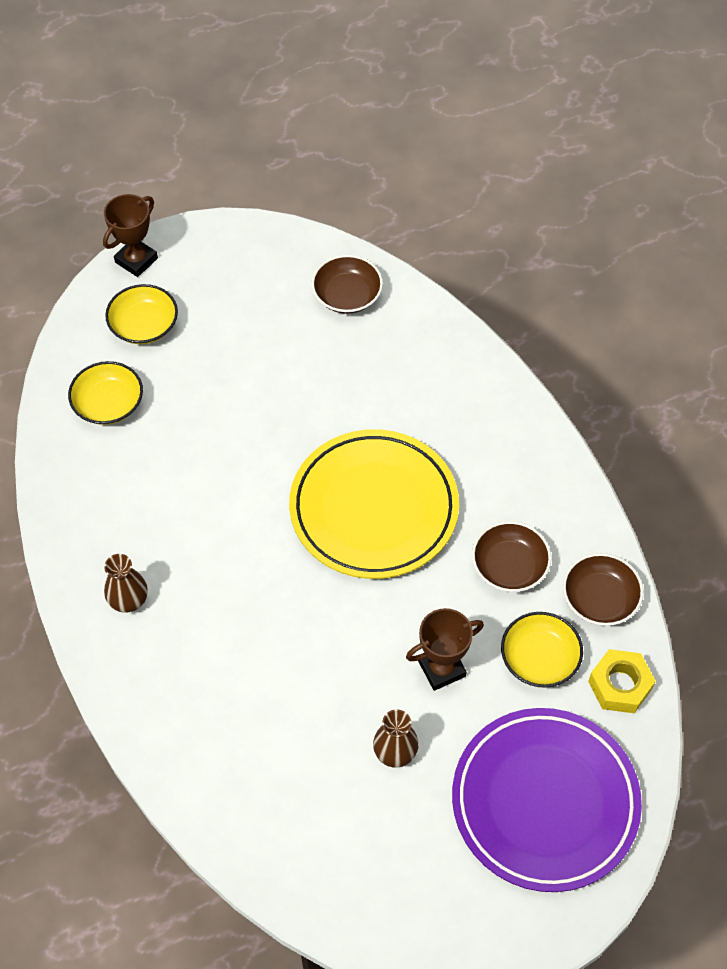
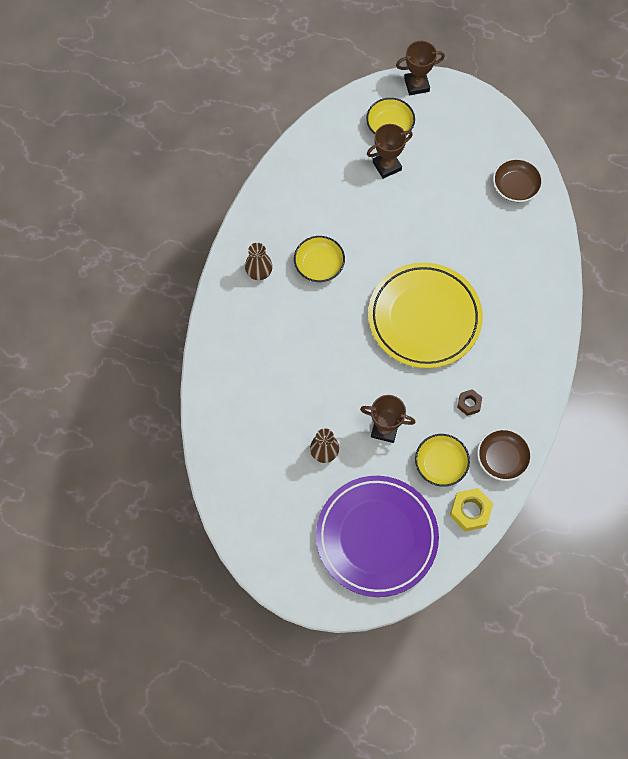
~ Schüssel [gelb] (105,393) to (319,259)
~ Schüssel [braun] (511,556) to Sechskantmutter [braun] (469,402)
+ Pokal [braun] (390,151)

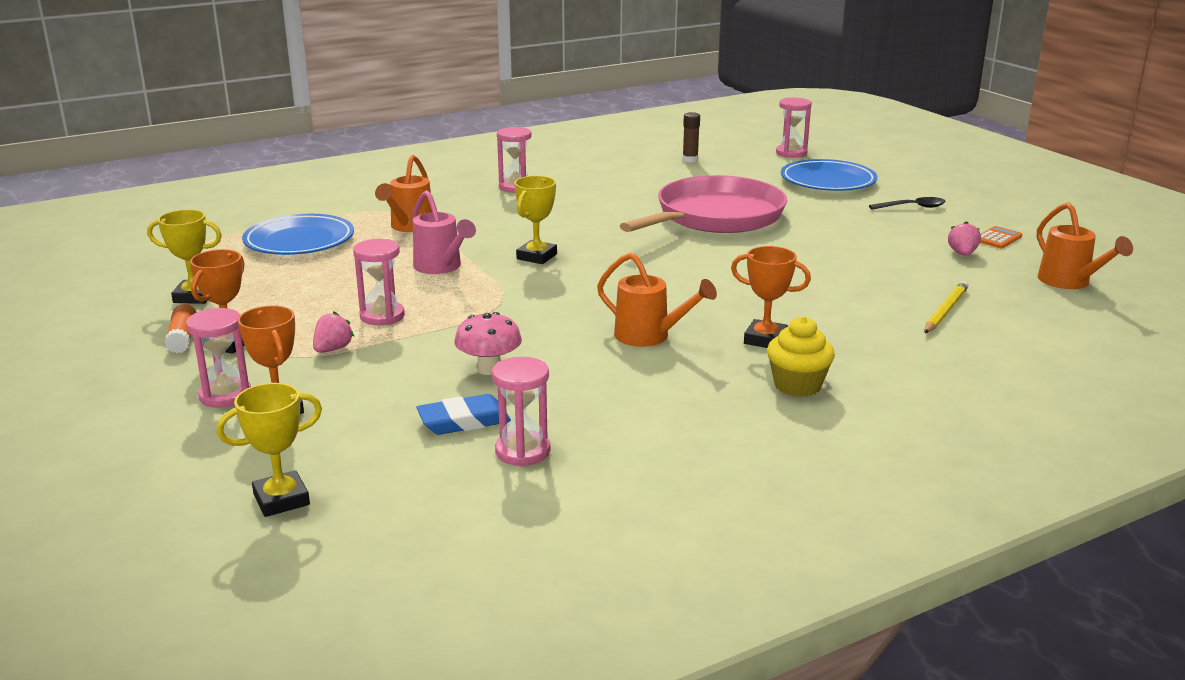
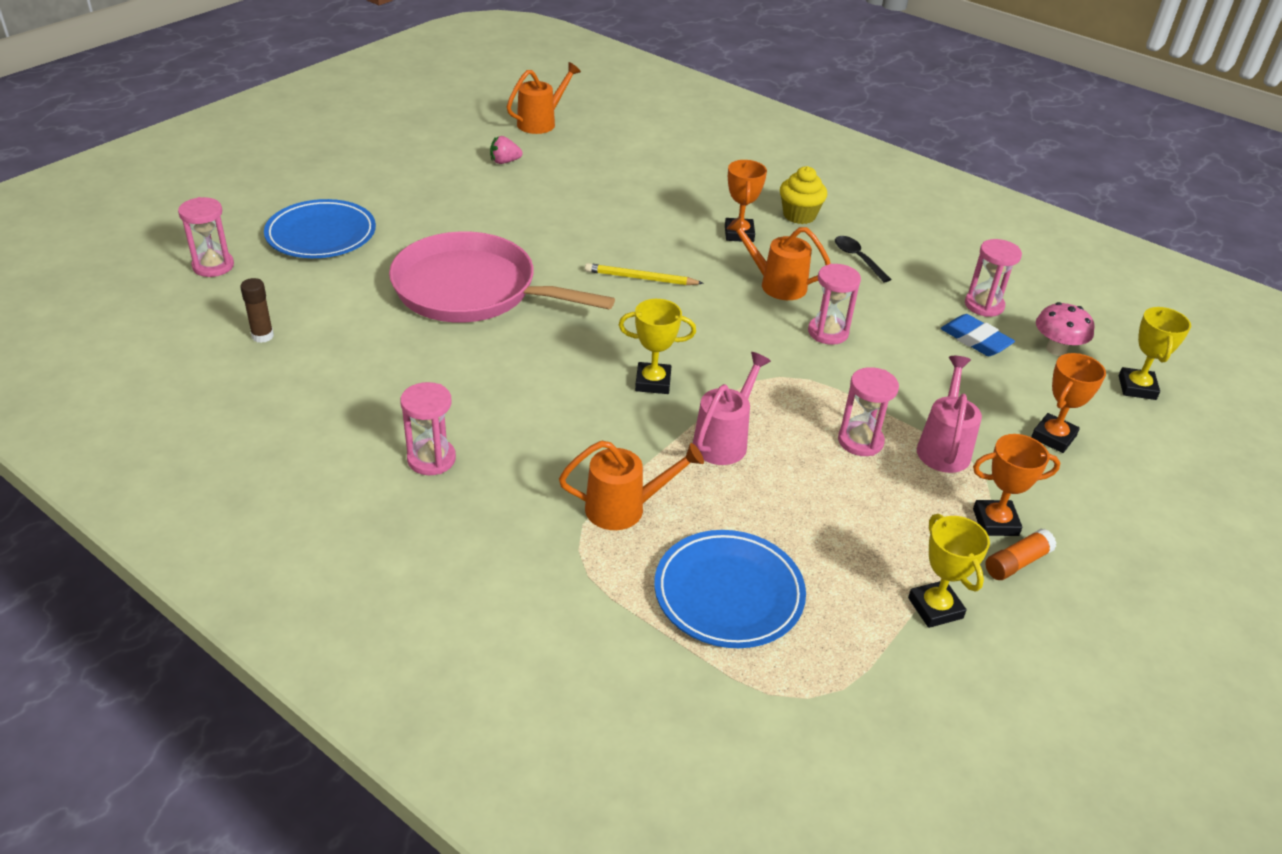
~ Löffel [schwarz] (907,203) to (863,259)
- Taschenrechner [orange] (1001,237)
~ Gießkanne [orange] (657,299) = (778,258) 75 degrees counterclockwise
~ Bleistift [gelb] (946,307) to (644,274)
~ Sanduhr [rosa] (218,358) to (834,304)
~ Erdbeere [rosa] (334,332) to Gießkanne [rosa] (949,414)
~ Pilz [rosa] (488,343) to (1065,329)
~ Pokal [gelb] (269,450) = (1155,353) 60 degrees clockwise

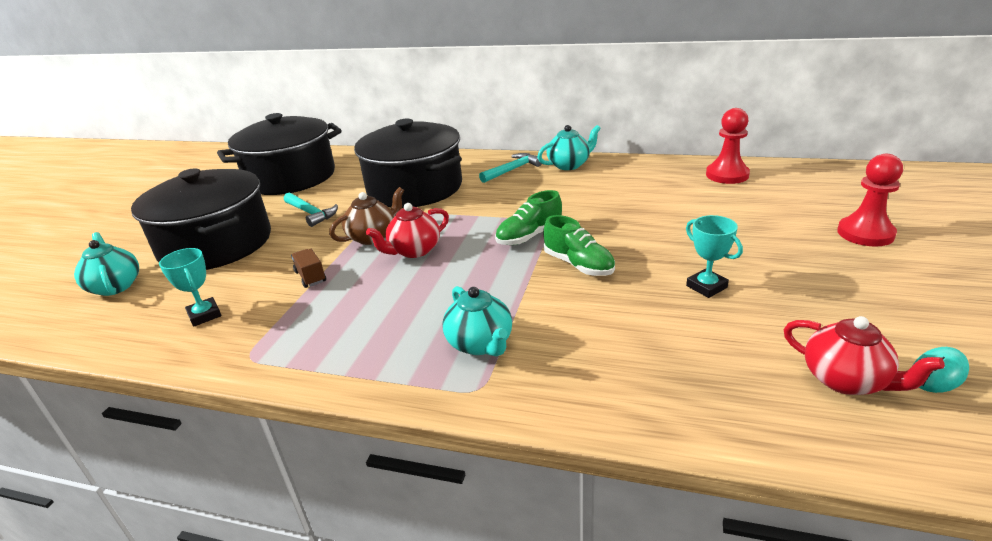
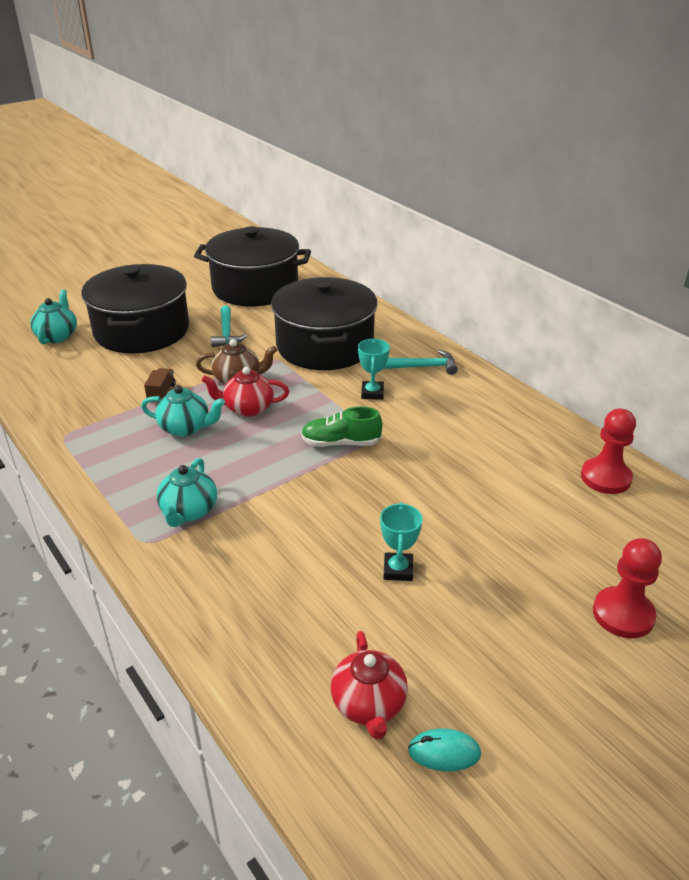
~ Teekanne [türkis] (569,147) to (183,411)
- Schuh [grün] (579,245)
~ Pokal [türkis] (190,287) to (374,369)

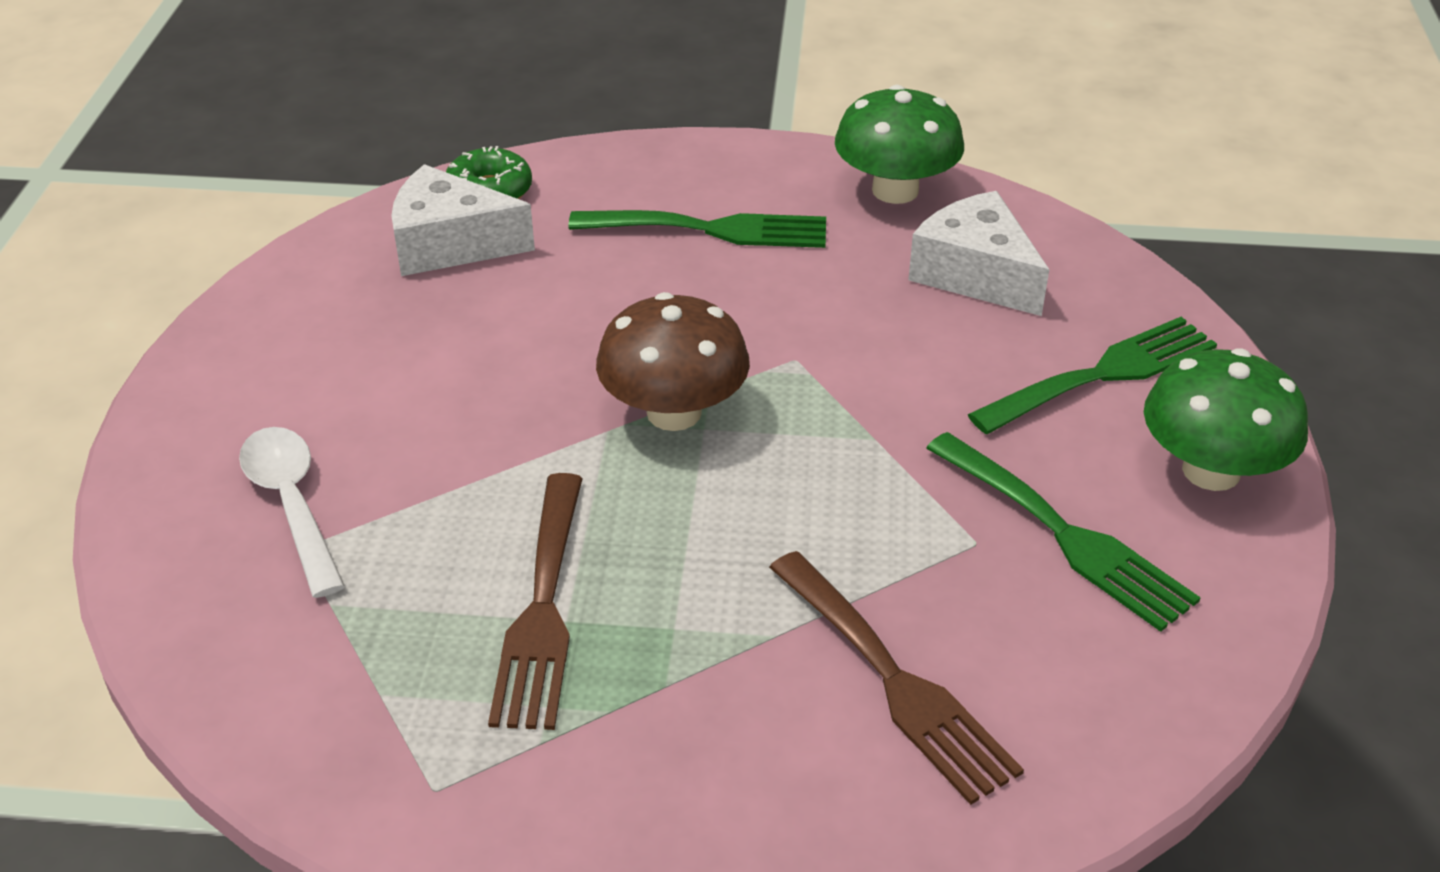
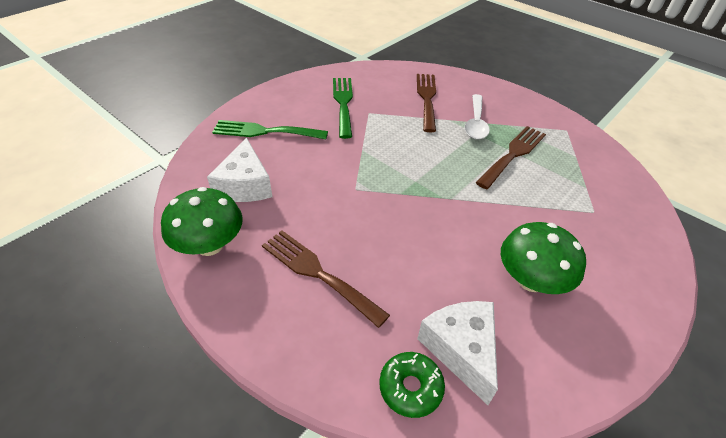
~ Käse [weiß] (463,220) = (457,353) 150 degrees counterclockwise
~ Gabel [grün] (697,229) to Gabel [braun] (326,279)
- Pilz [braun] (673,361)
~ Pilz [grün] (1226,419) to (543,258)
~ Löffel [weiß] (292,512) to (477,117)

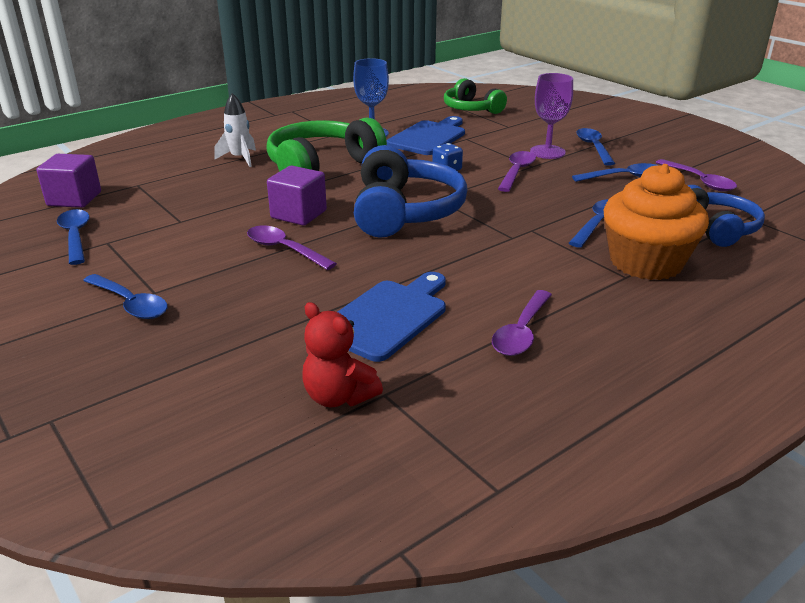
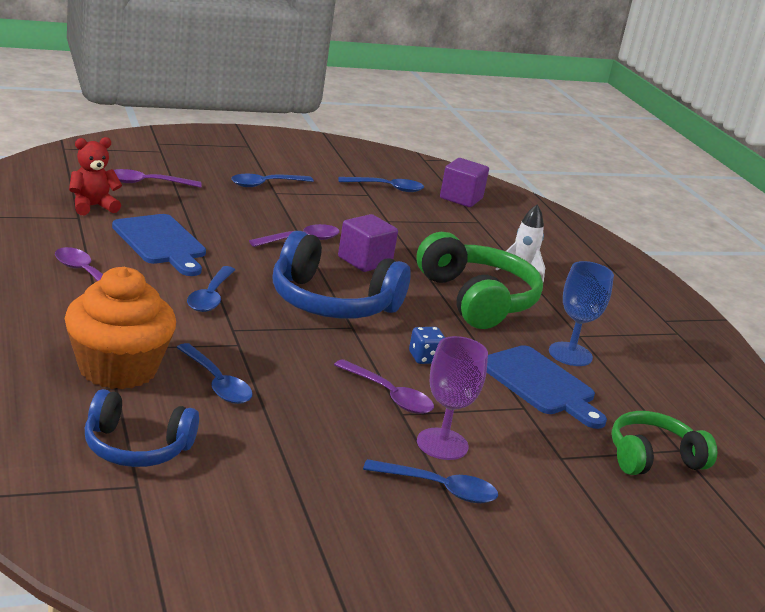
~ Löffel [lila] (696,175) to (158,178)
~ Löffel [blau] (614,172) to (211,289)

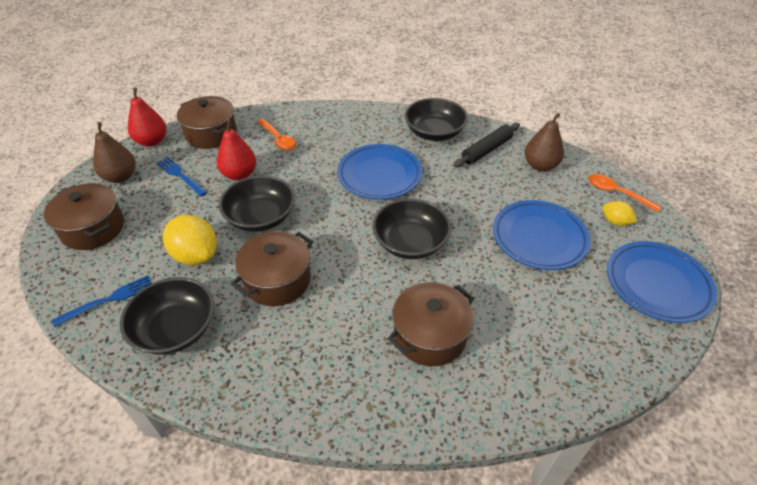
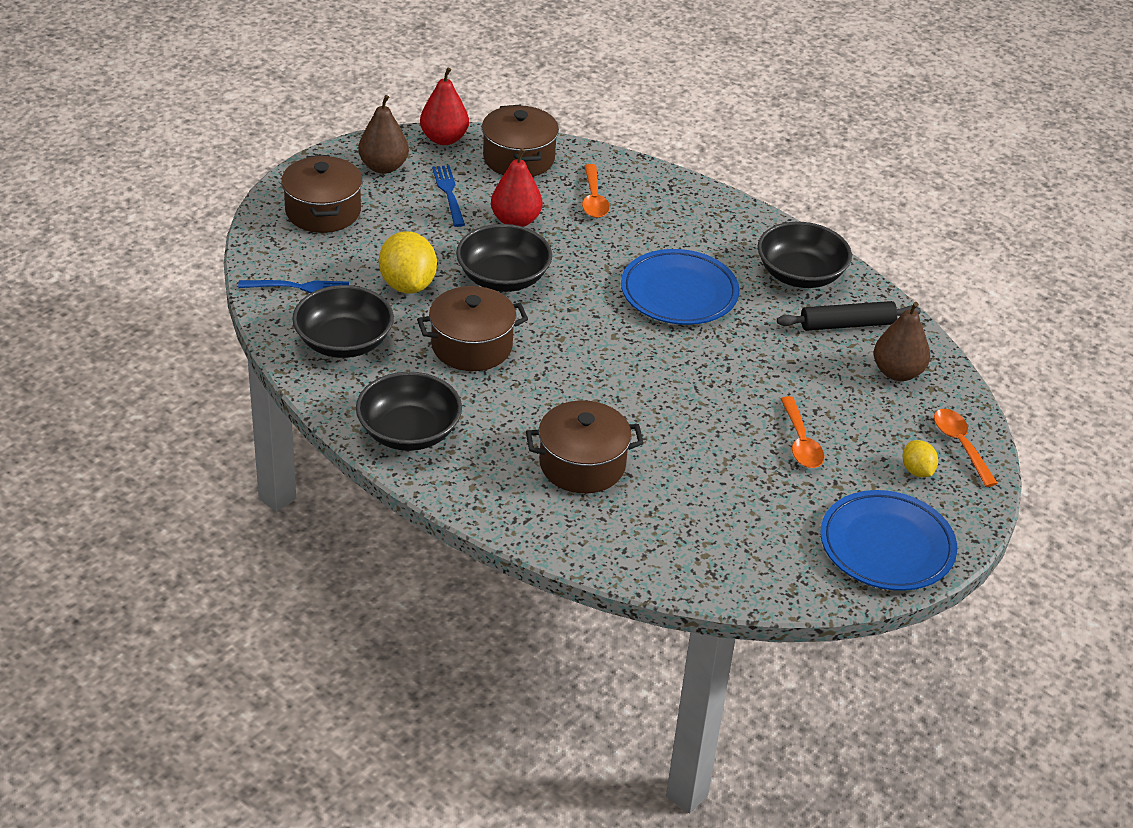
~ Schüssel [schwarz] (411,229) to (409,411)
~ Teller [blau] (541,235) to Löffel [orange] (803,432)

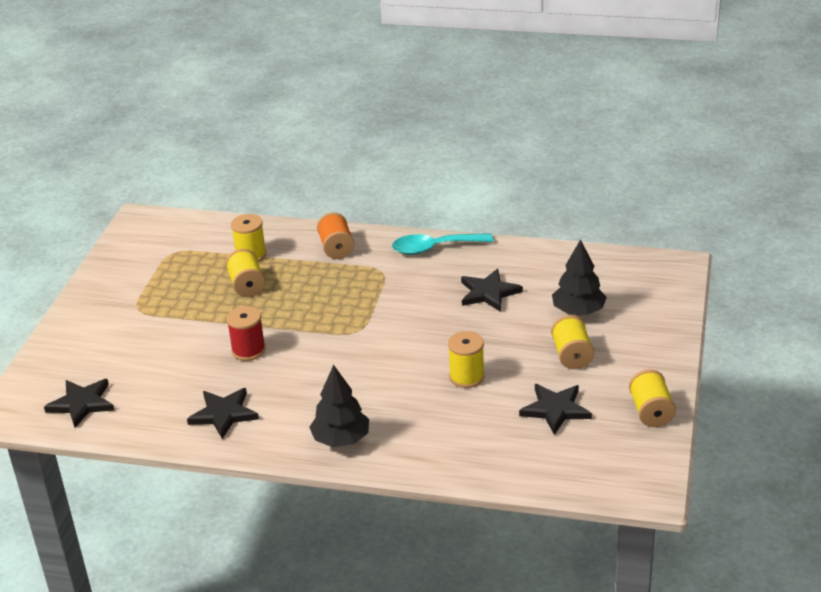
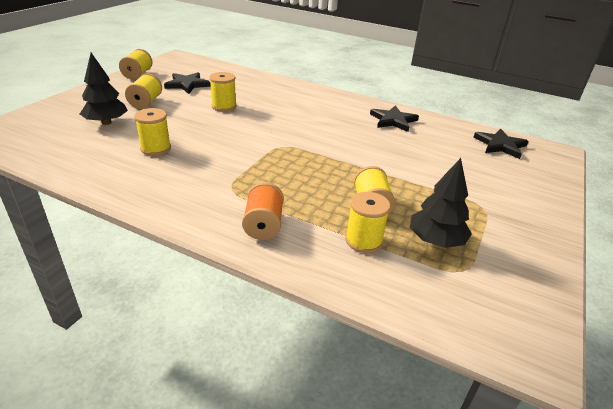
- Löffel [türkis] (443,244)
~ Stern [schwarz] (492,290) to Garnrolle [gelb] (152,132)
- Garnrolle [rot] (246,333)
~ Baum [schwarz] (339,406) to (441,203)

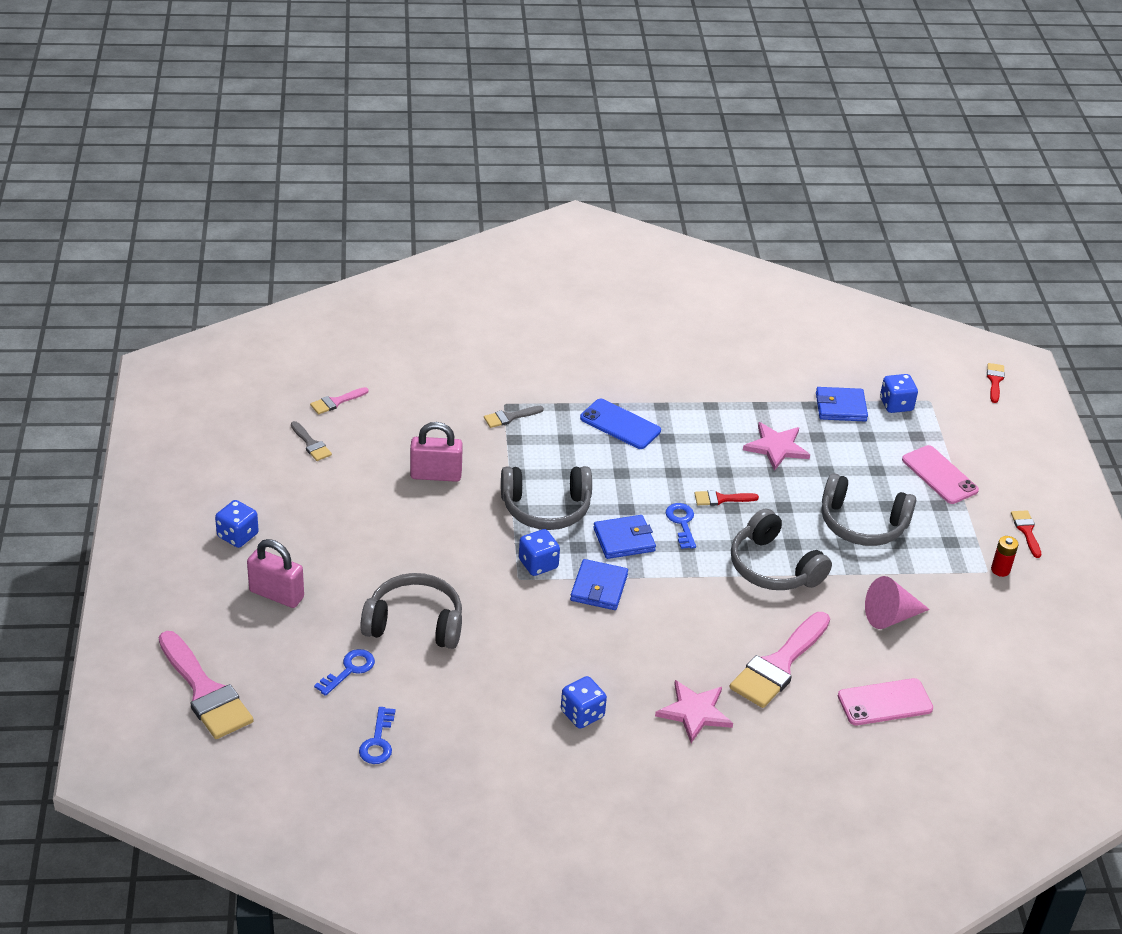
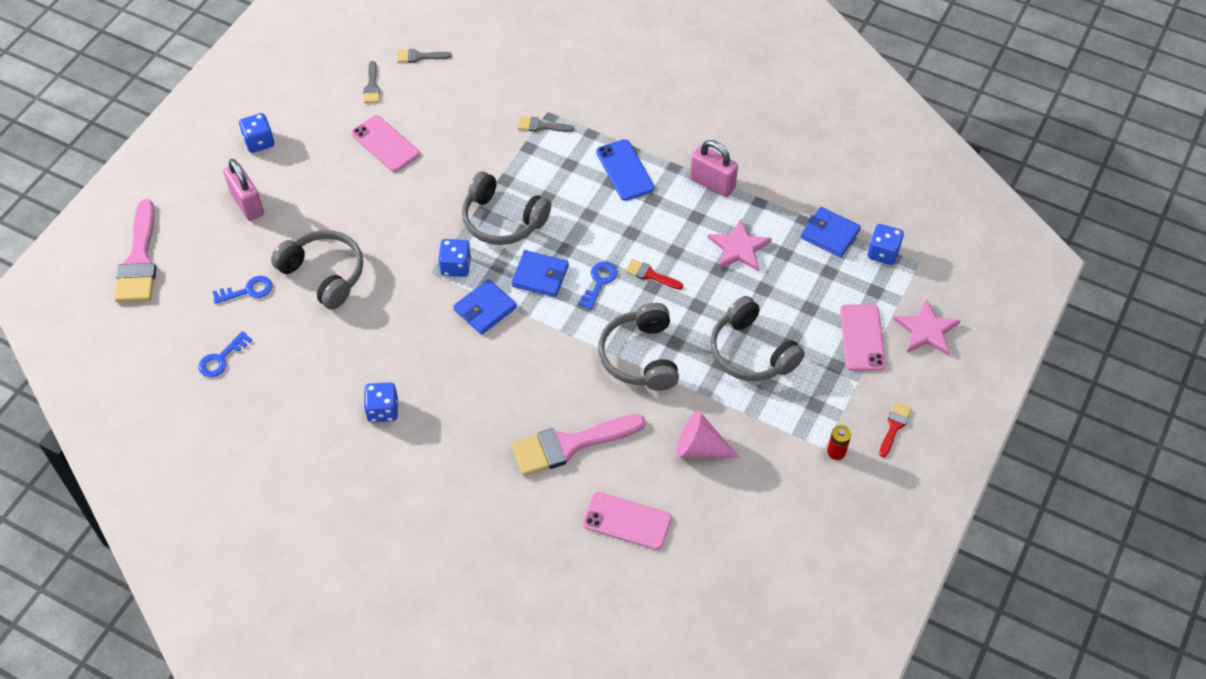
- Pinsel [rot] (996,383)
~ Pinsel [rosa] (339,400) to Pinsel [grau] (424,56)
~ Vorhängeschloss [rosa] (436,452) to (714,168)
~ Stern [rosa] (694,711) to (927,327)
+ Handy [rosa] (385,143)

